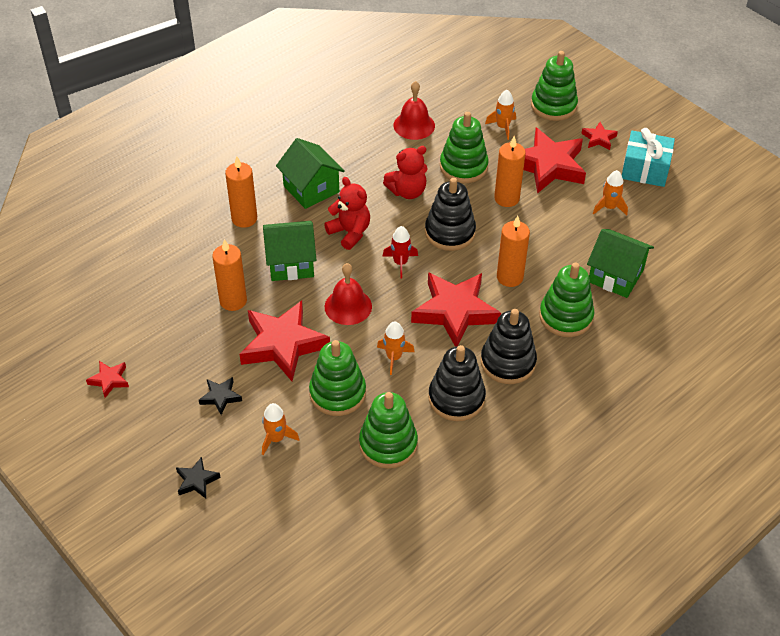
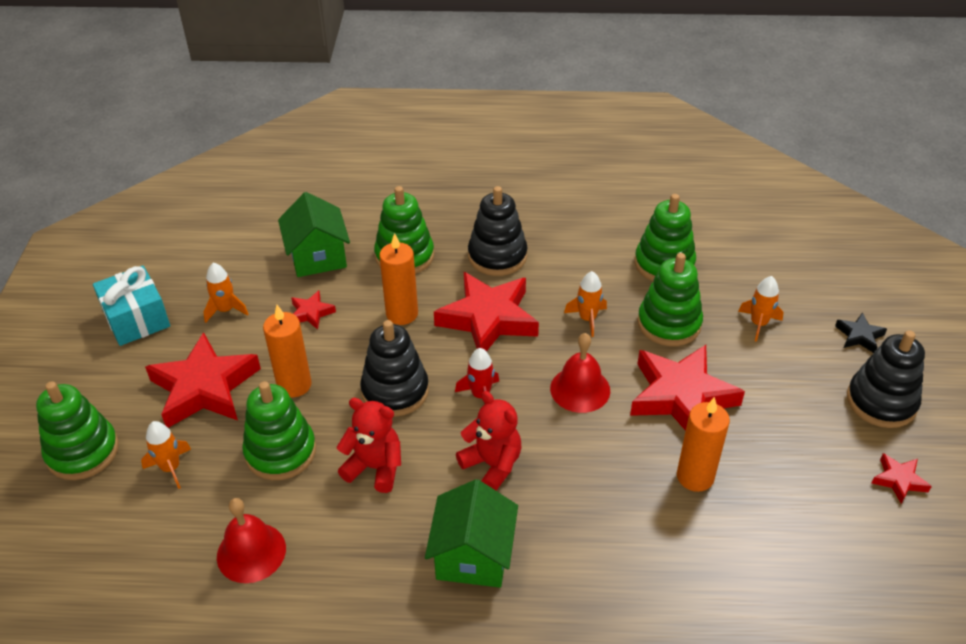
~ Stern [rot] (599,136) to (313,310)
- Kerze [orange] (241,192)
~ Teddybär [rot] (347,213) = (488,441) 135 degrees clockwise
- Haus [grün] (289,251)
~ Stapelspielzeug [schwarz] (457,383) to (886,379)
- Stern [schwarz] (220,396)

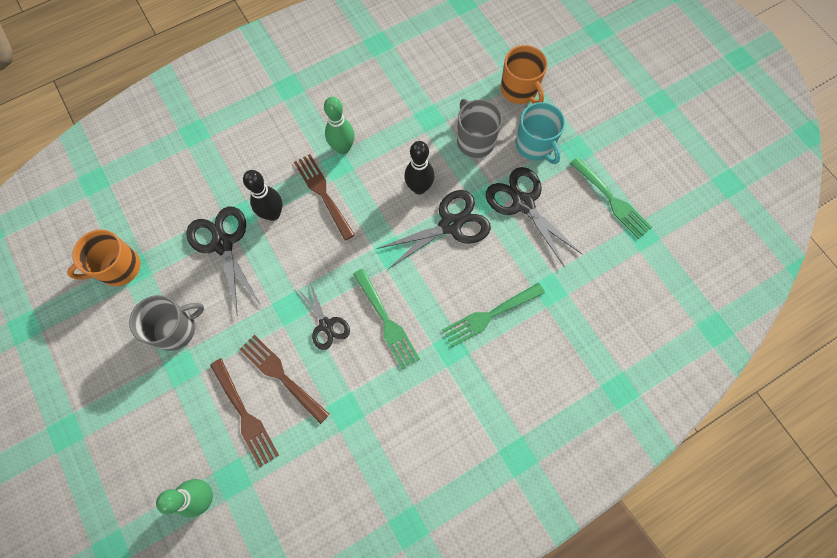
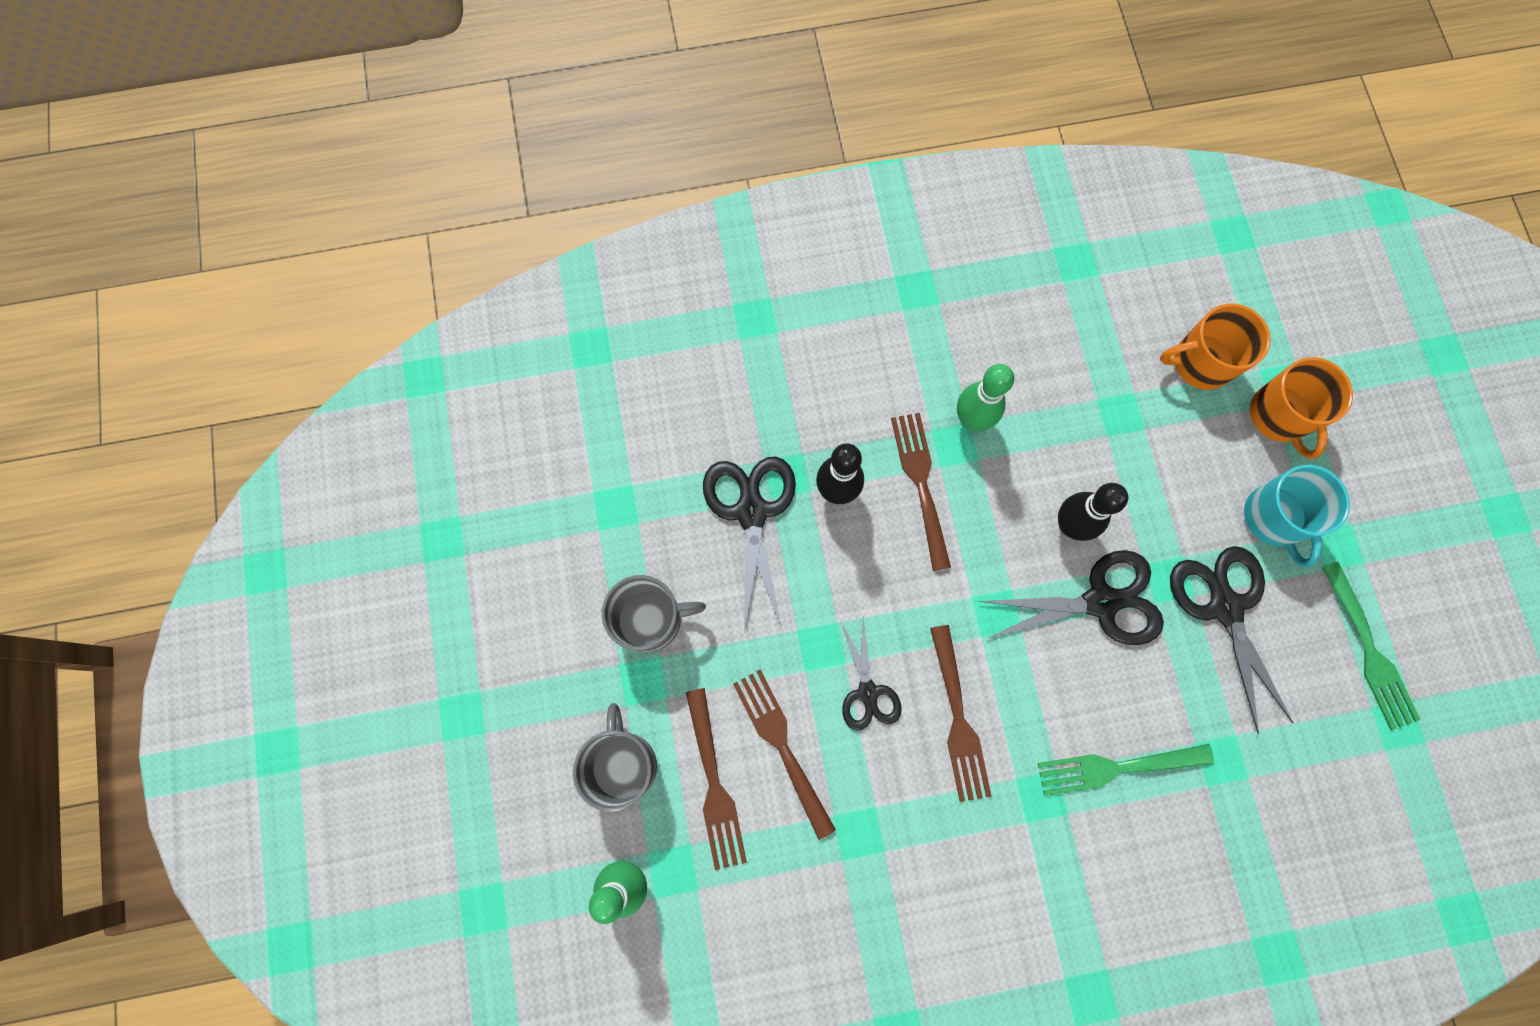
~ Tasse [grau] (479,128) to (615,757)
~ Tasse [orange] (103,257) to (1215,347)
~ Gabel [grün] (386,318) to Gabel [braun] (960,713)

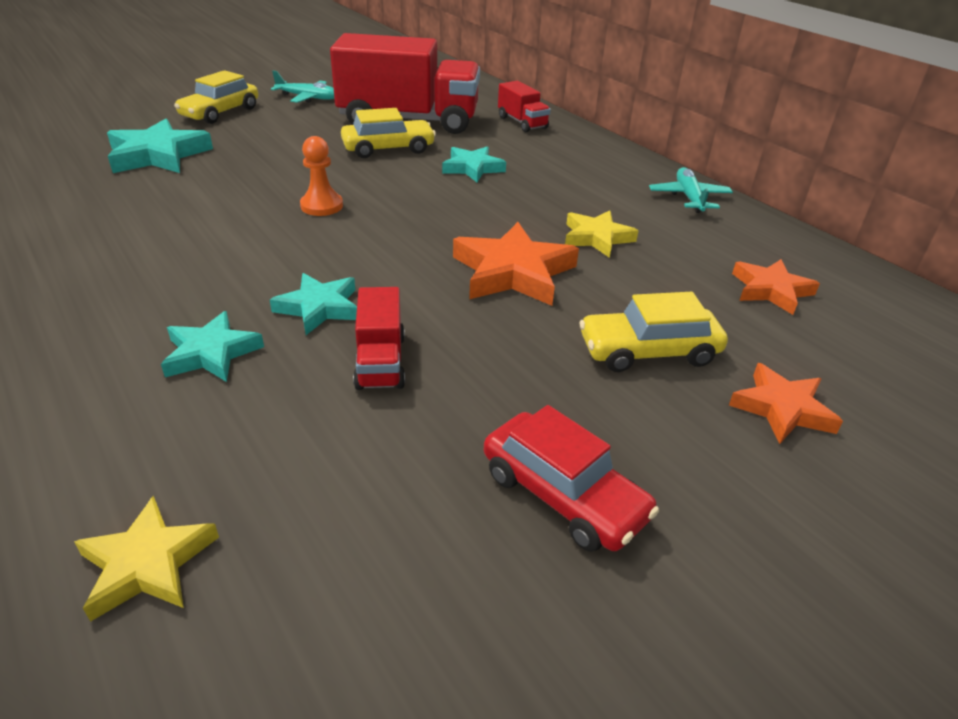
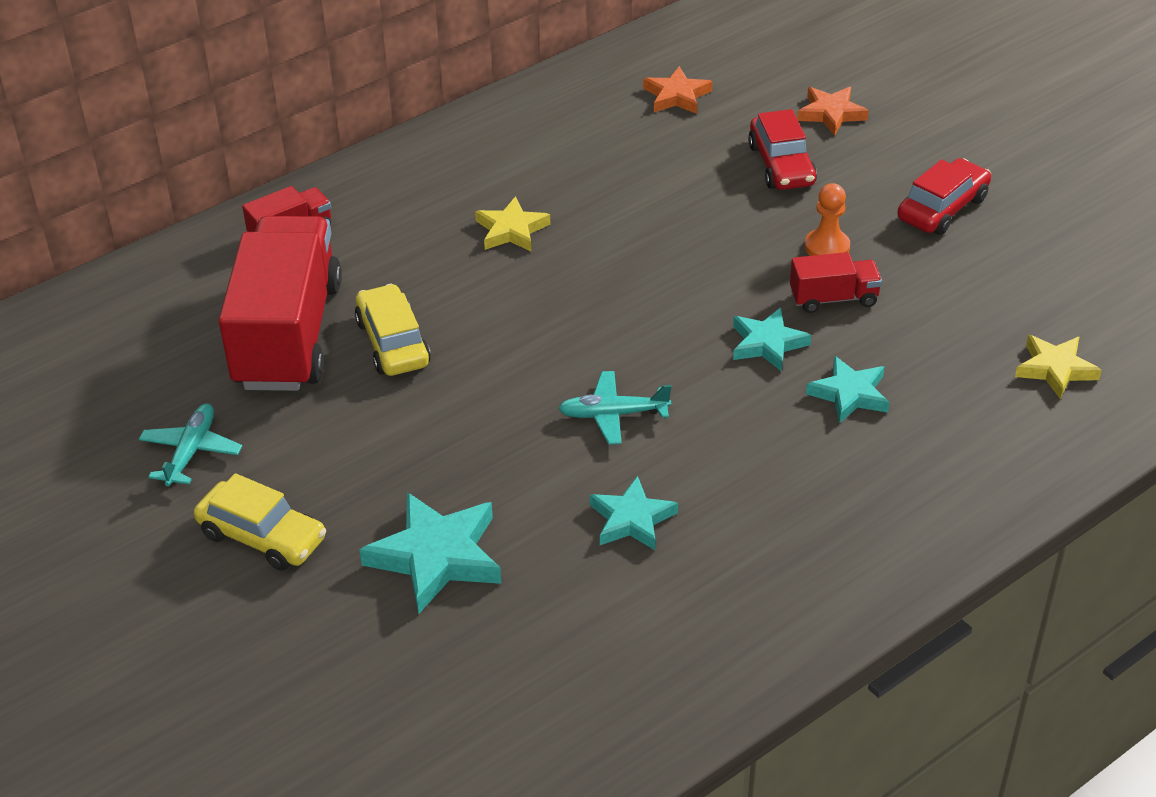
~ Bauer [orange] (321,176) to (827,219)
~ Stern [türkis] (474,164) to (634,513)
~ Flugzeug [türkis] (691,190) to (615,408)
~ Stern [gelb] (601,234) to (512,224)
- Stern [orange] (516,264)
~ Auto [gelb] (653,332) to Auto [rot] (782,149)

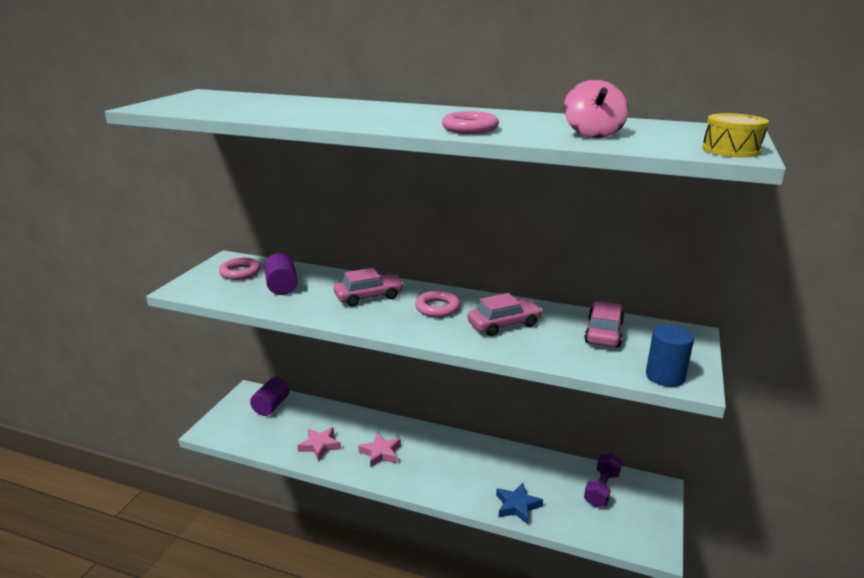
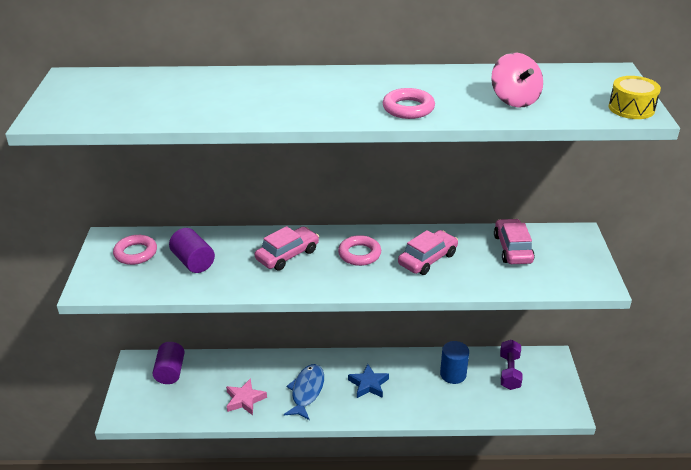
~ Vollzylinder [blau] (670,356) to (454,362)
~ Stern [rosa] (379,450) to Fisch [blau] (304,392)
~ Stern [blau] (519,503) to (368,381)

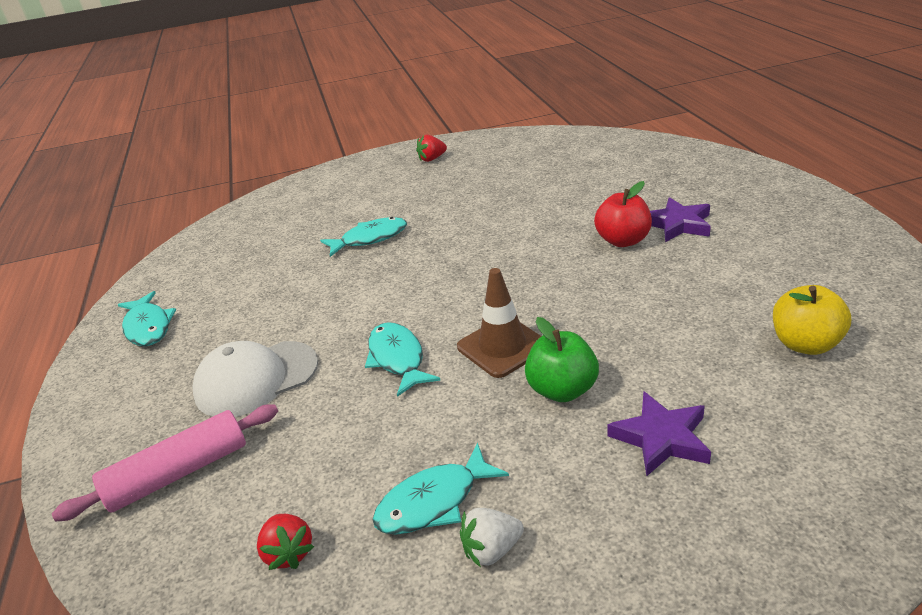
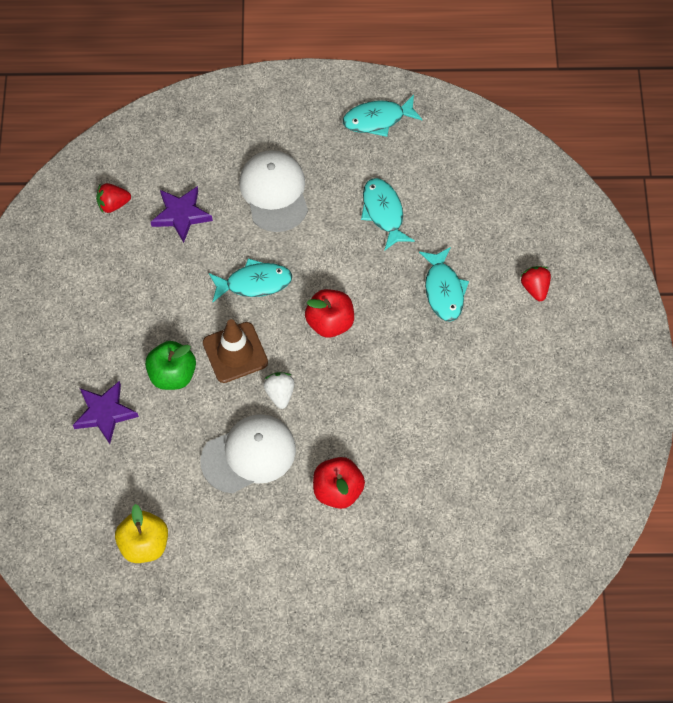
~ Erdbeere [rot] (431,148) to (536,283)
~ Stern [lila] (680,219) to (182,214)
- Nudelholz [rosa] (165,462)
~ Fisch [türkis] (441,489) to (388,214)
~ Erdbeere [weiß] (492,538) to (279,390)
+ Apfel [rot] (329,313)
+ Kappe [weiß] (248,453)

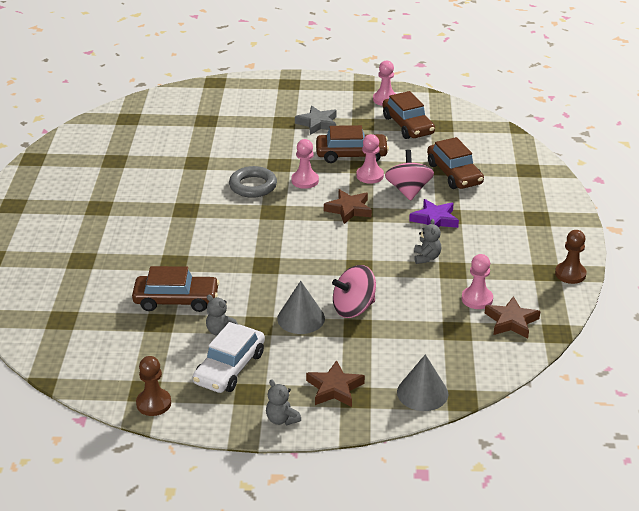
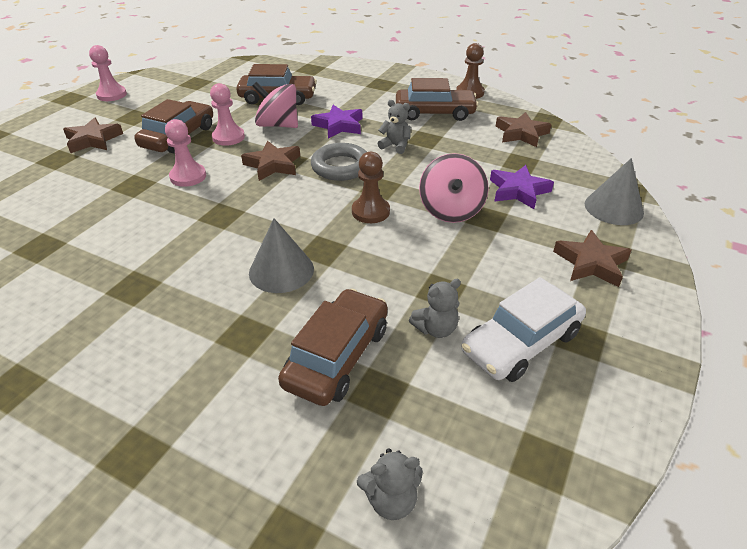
~ Auto [braun] (409,115) to (437,99)
~ Stern [grau] (316,120) to Stern [braun] (93,135)
~ Ring [grau] (253,182) to (339,162)
- Bauer [rosa] (477,281)
~ Kegel [grau] (301,307) to (281,255)
~ Auto [weiß] (229,357) = (524,329) 90 degrees clockwise
~ Bauer [braun] (153,386) to (371,187)
~ Teddybär [grau] (283,402) to (390,484)
+ Stern [lila] (522,187)

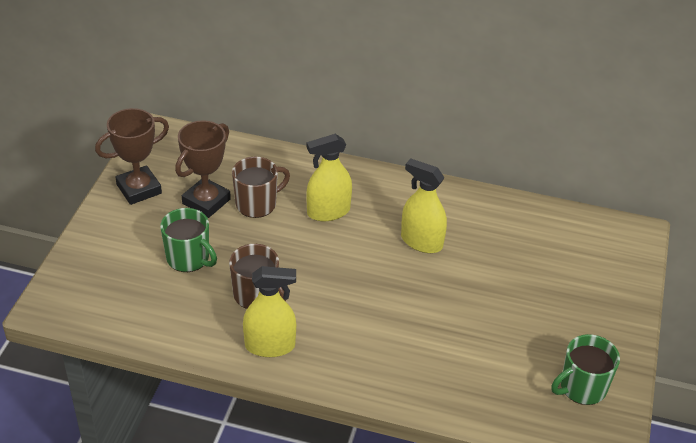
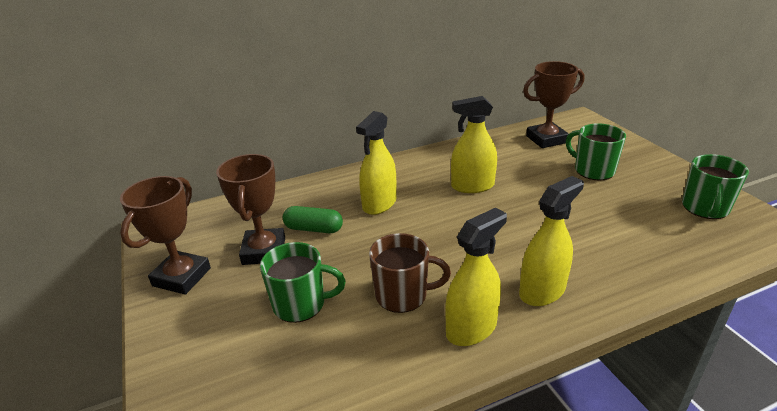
~ Tasse [braun] (261,187) to Kapsel [grün] (313,219)
+ Pokal [braun] (553,104)
+ Tasse [grün] (596,151)
+ Sprühflasche [gelb] (551,241)

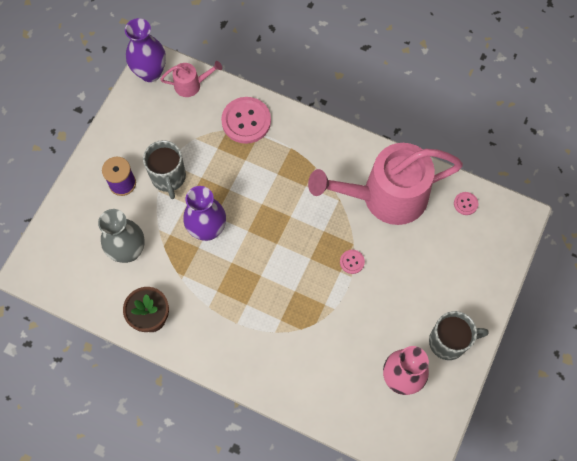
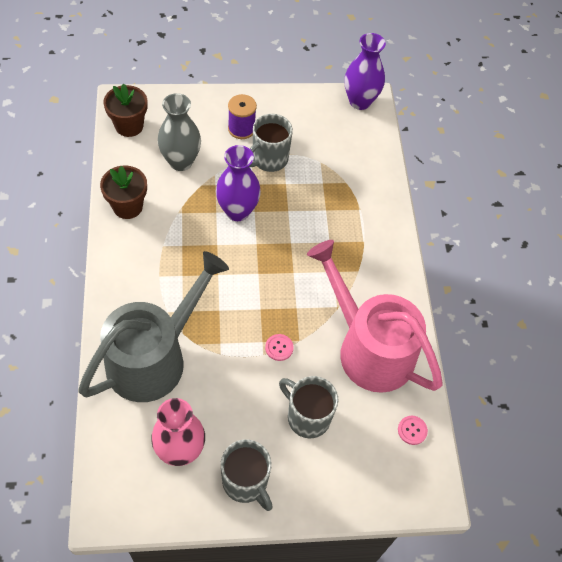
- Gießkanne [rosa] (191,79)
- Knopf [rosa] (246,120)
+ Blumentopf [braun] (125,110)
+ Gießkanne [grau] (153,326)
+ Tasse [grau] (309,407)

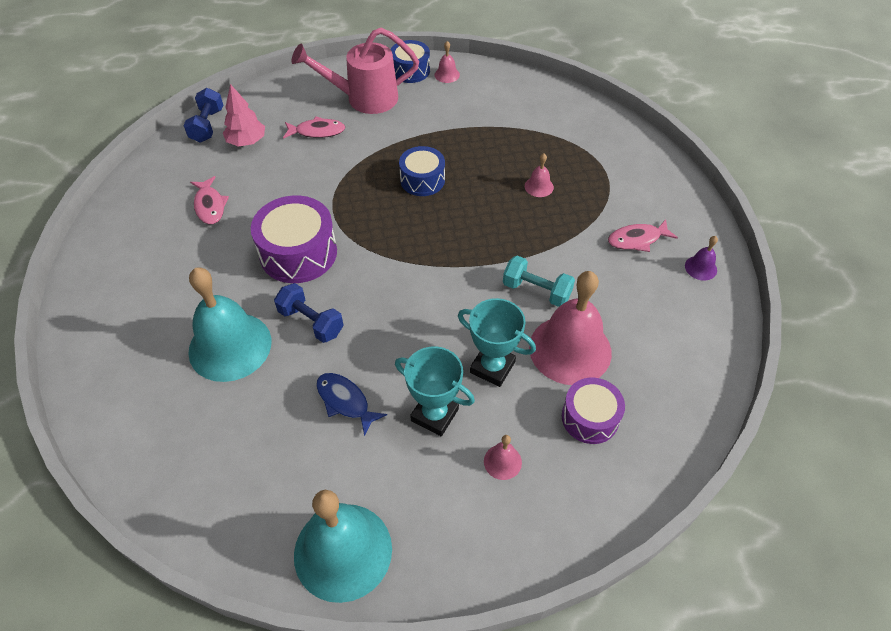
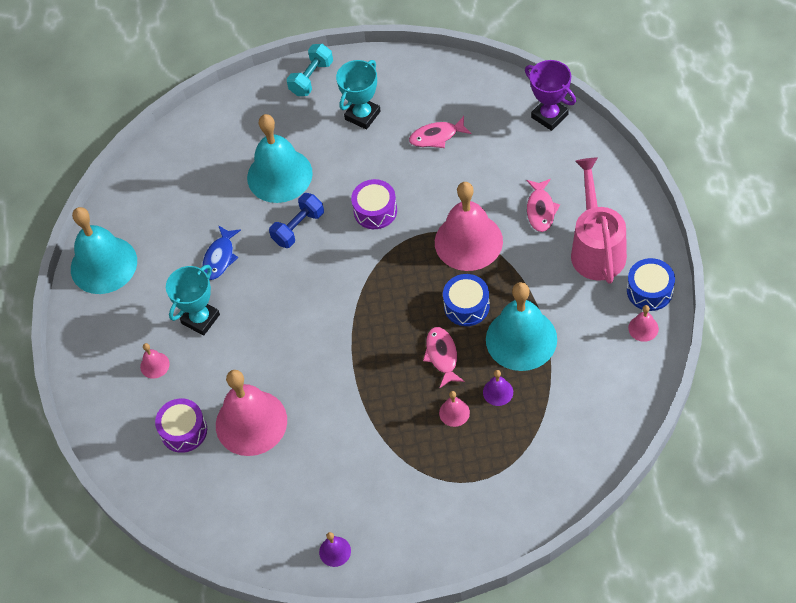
- Baum [rosa] (244,115)
~ Hantel [blau] (203,115) to Pokal [lila] (550,95)
~ Trommel [lila] (294,239) = (374,204) x0.63
~ Fisch [rosa] (643,236) to (444,357)
~ Hantel [türkis] (539,281) to (310,70)
~ Pokal [türkis] (497,342) to (358,95)
~ Fisch [blau] (351,404) = (221,252) 150 degrees clockwise
+ Glocke [rosa] (469,226)
+ Glocke [türkis] (521,326)
+ Glocke [lila] (498,388)

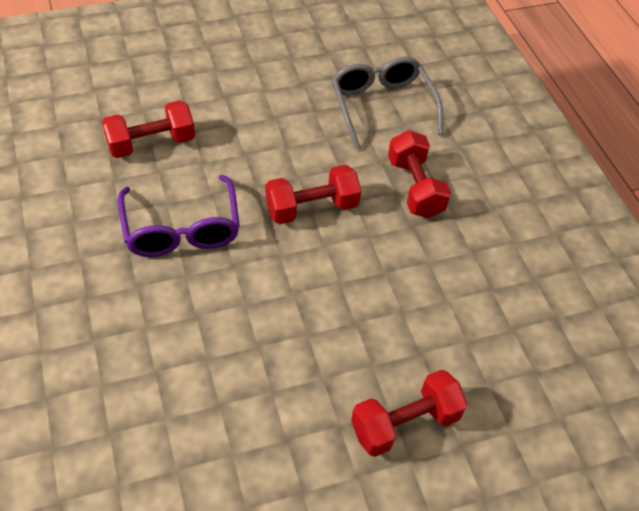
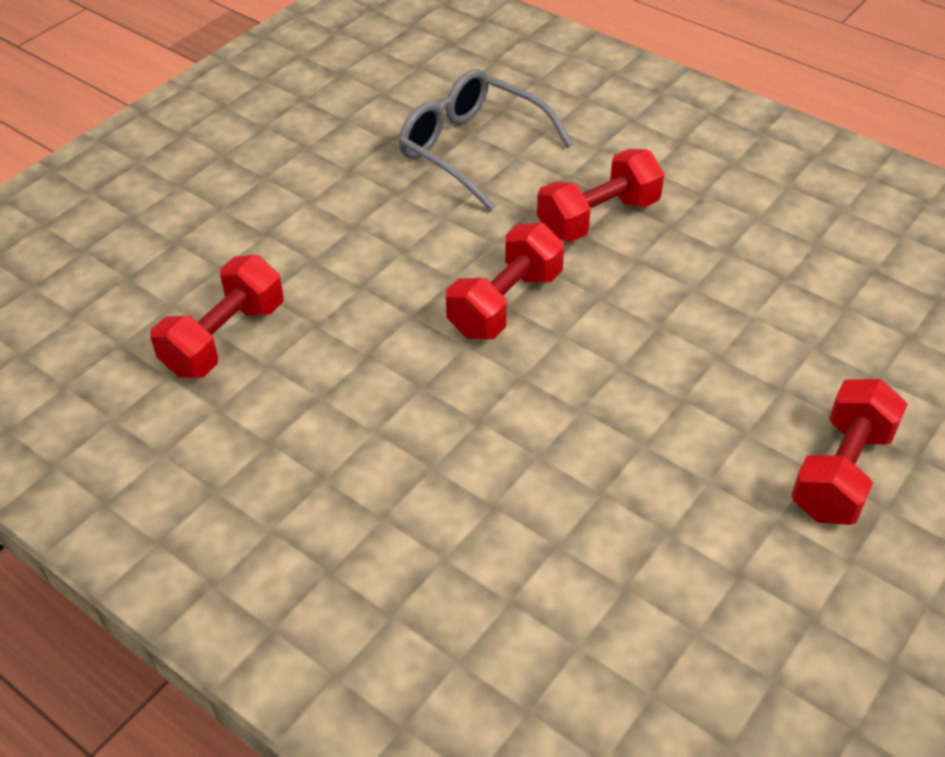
~ Hantel [rot] (419,174) = (600,195) 75 degrees counterclockwise
- Brille [lila] (179,216)

